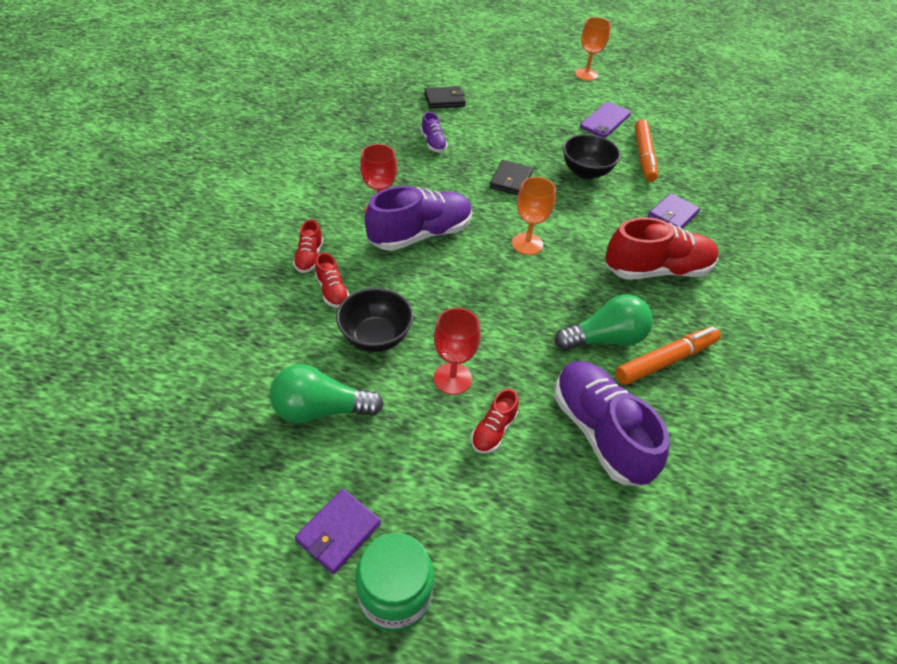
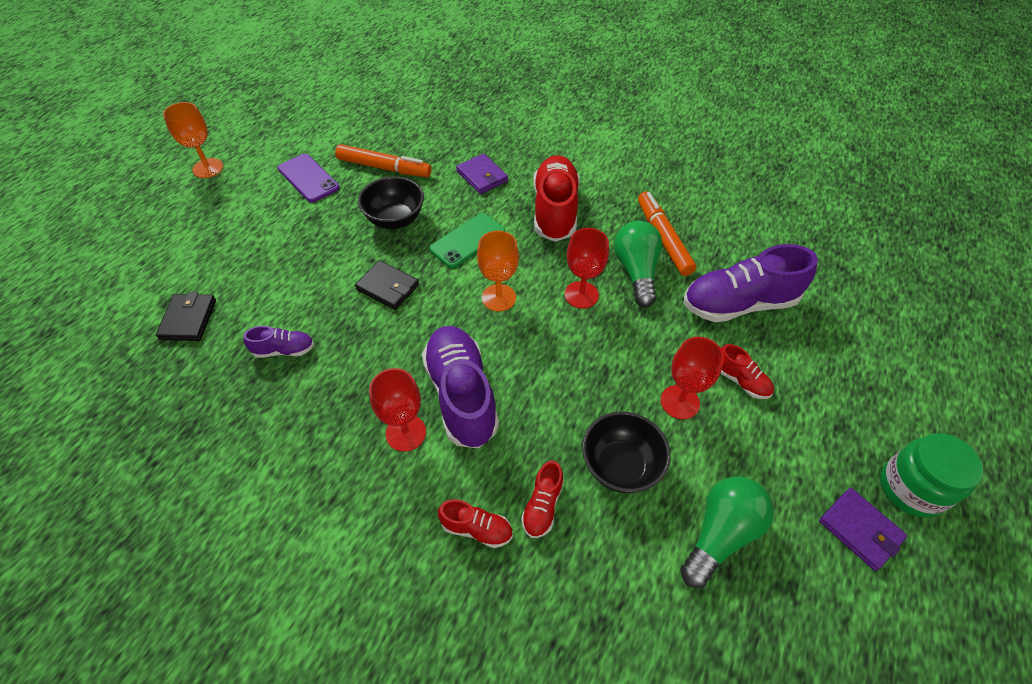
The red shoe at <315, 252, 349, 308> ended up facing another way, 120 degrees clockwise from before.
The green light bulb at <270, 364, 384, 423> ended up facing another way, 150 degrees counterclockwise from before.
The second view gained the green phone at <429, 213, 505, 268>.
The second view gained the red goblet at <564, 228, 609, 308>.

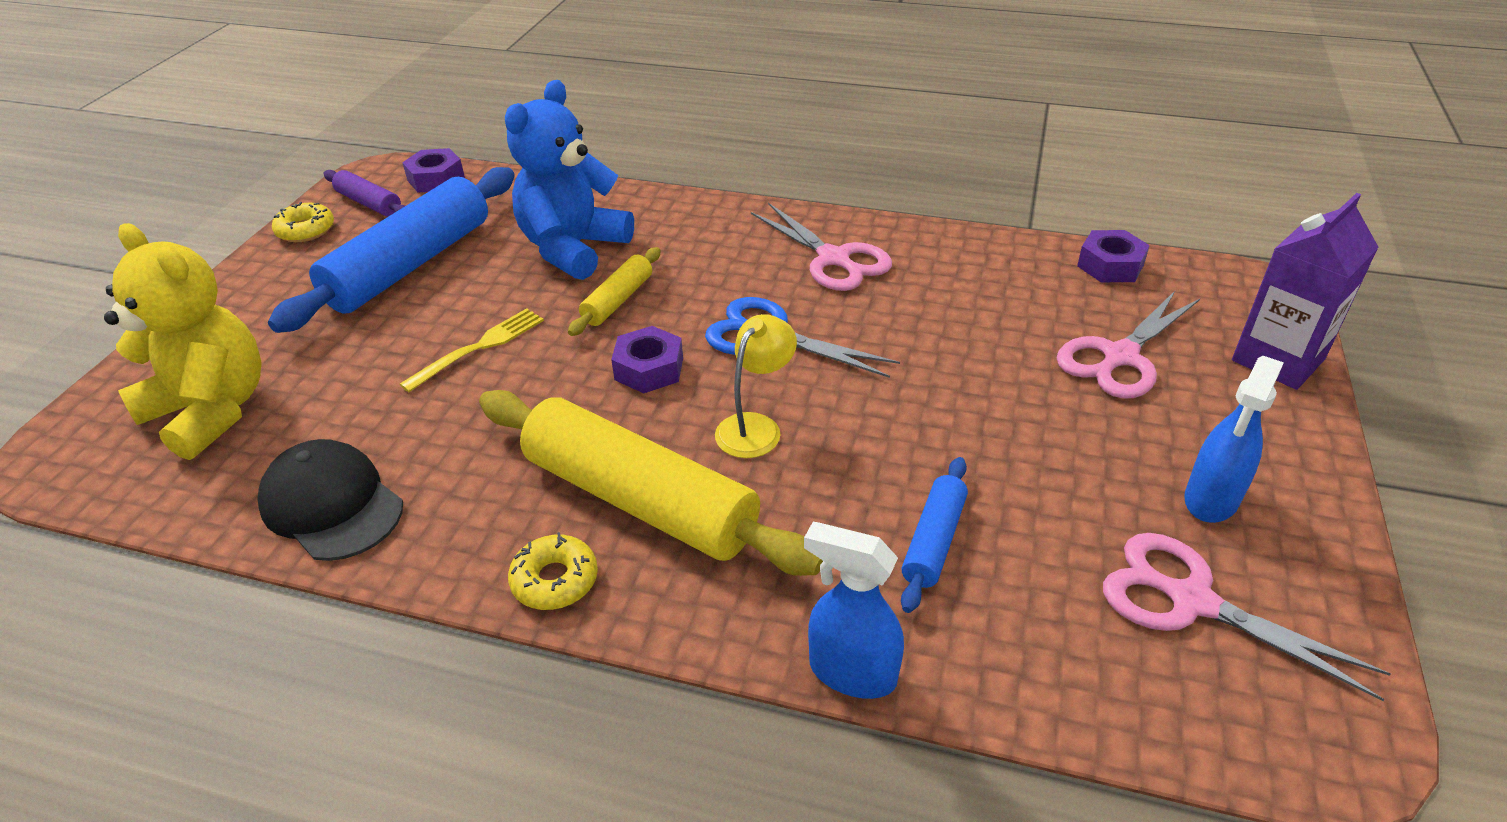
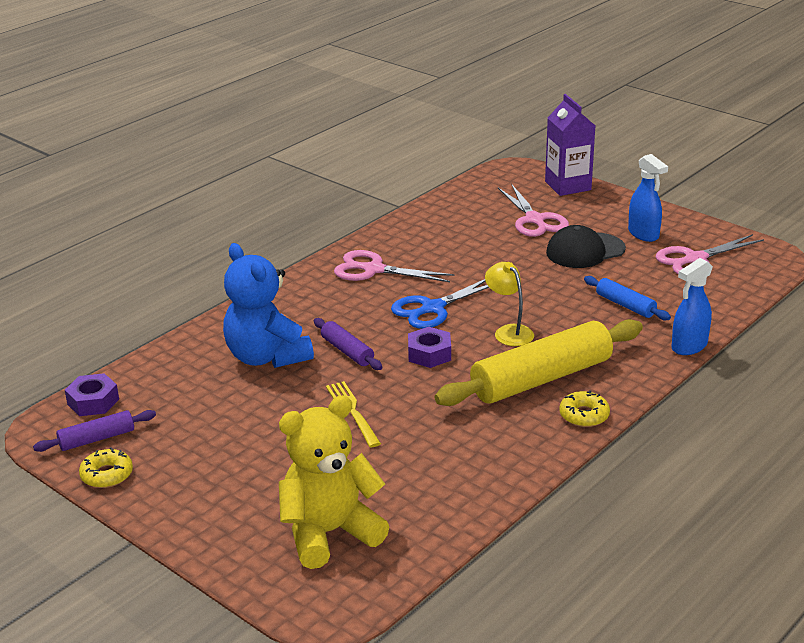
The second view lost the blue rolling pin at <268, 167, 515, 333>.
The pink scissors at <751, 203, 892, 291> ended up facing another way, 150 degrees counterclockwise from before.
The second view lost the purple nut at <1077, 230, 1150, 282>.
What was the yellow rolling pin at <568, 247, 661, 336> turned into the purple rolling pin at <314, 318, 383, 370>.
The black cap ended up elsewhere, having gone from <257, 439, 403, 561> to <546, 225, 626, 268>.

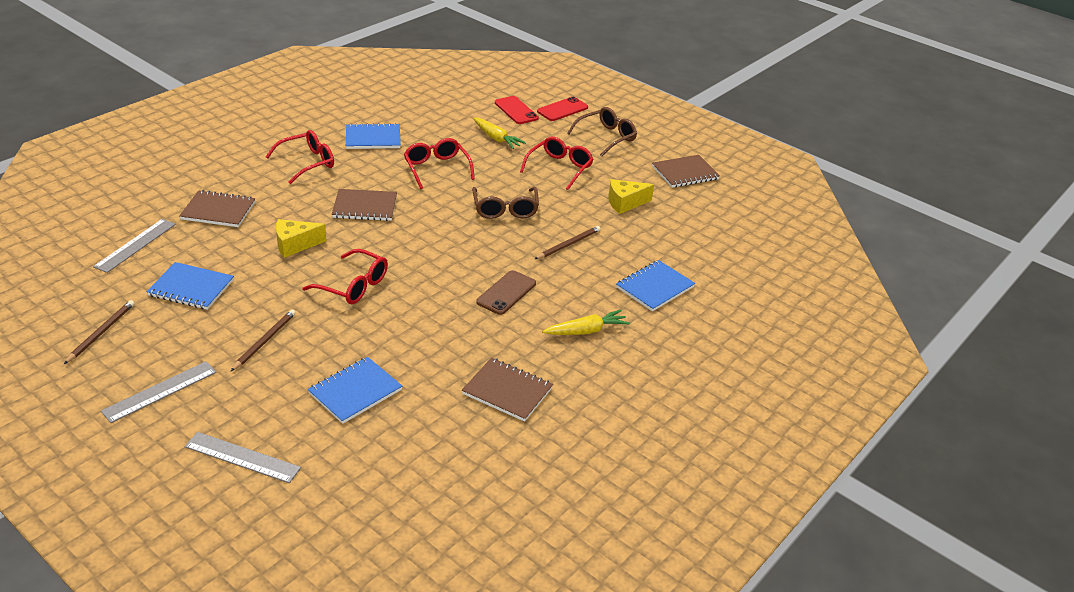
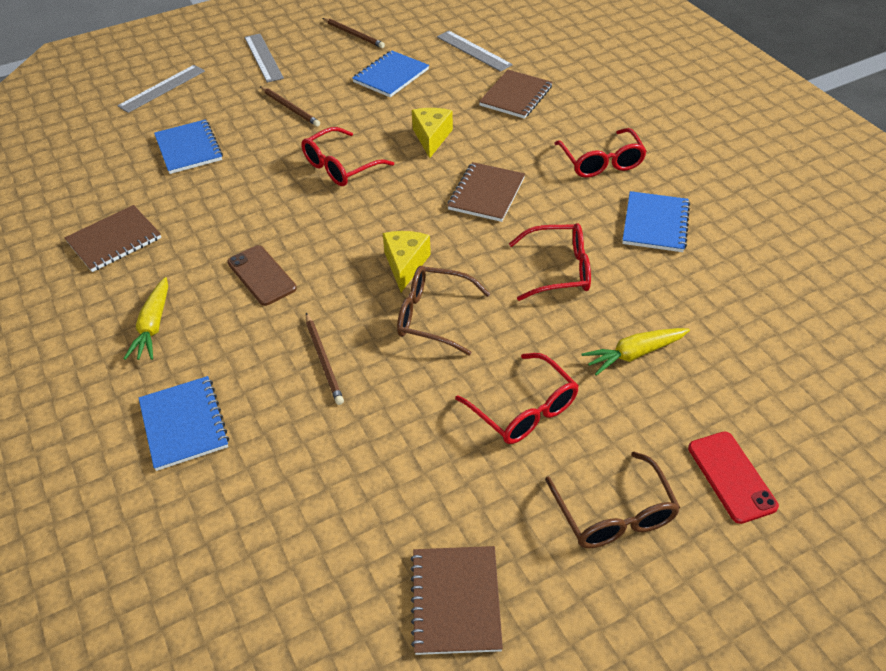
The second view lost the red phone at <495, 96, 539, 124>.
The yellow cheese ended up elsewhere, having gone from <609, 179, 654, 214> to <383, 231, 431, 292>.

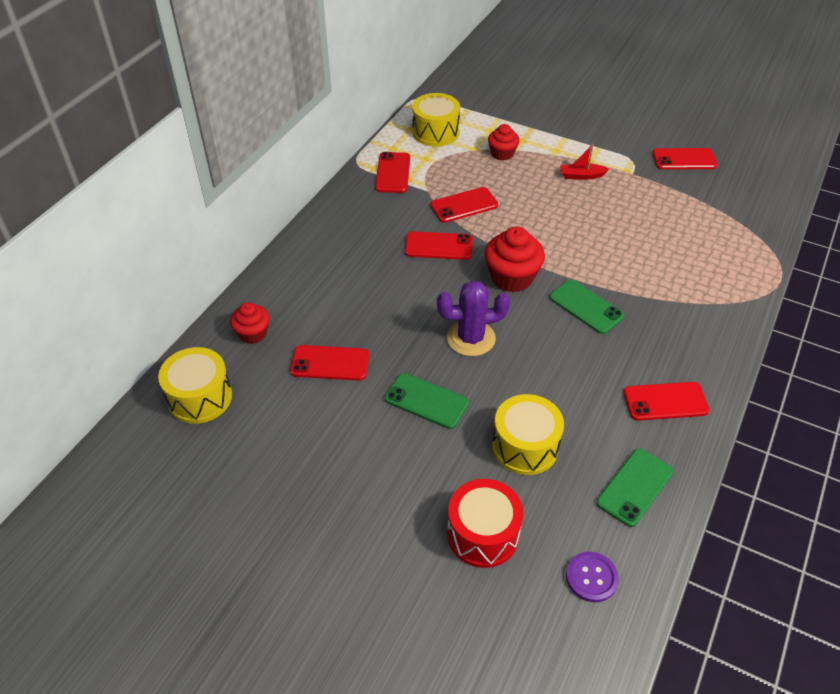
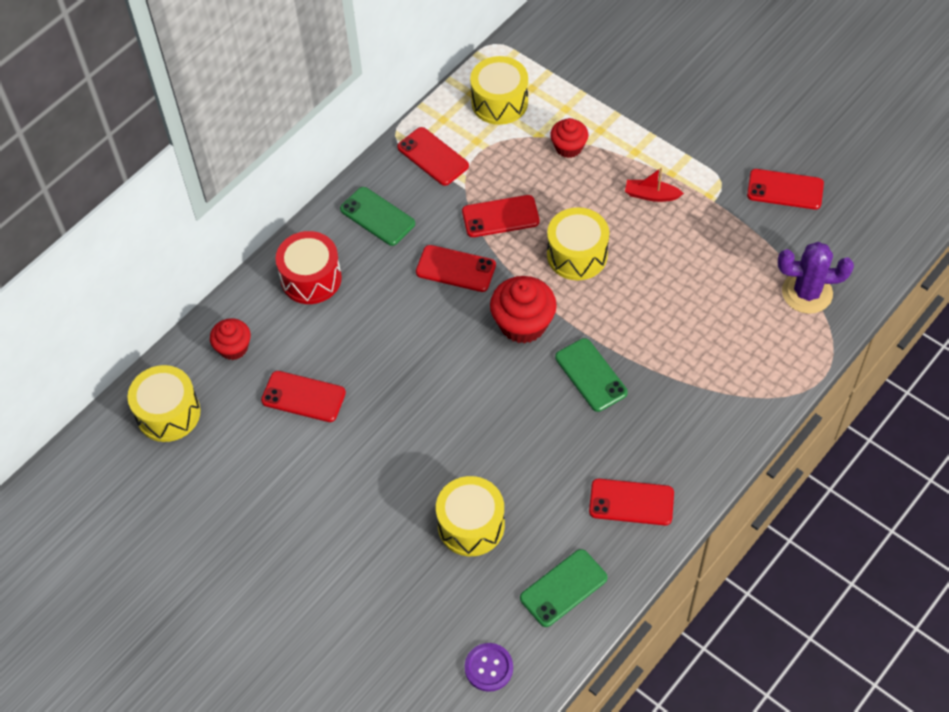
The red phone at <375, 152, 410, 193> ended up facing another way, 60 degrees counterclockwise from before.
The purple cactus ended up elsewhere, having gone from <437, 280, 510, 356> to <778, 242, 854, 314>.
The green phone ended up elsewhere, having gone from <385, 373, 469, 429> to <340, 187, 415, 246>.
The red drum ended up elsewhere, having gone from <447, 479, 523, 568> to <275, 231, 342, 304>.
The second view gained the yellow drum at <547, 207, 609, 280>.

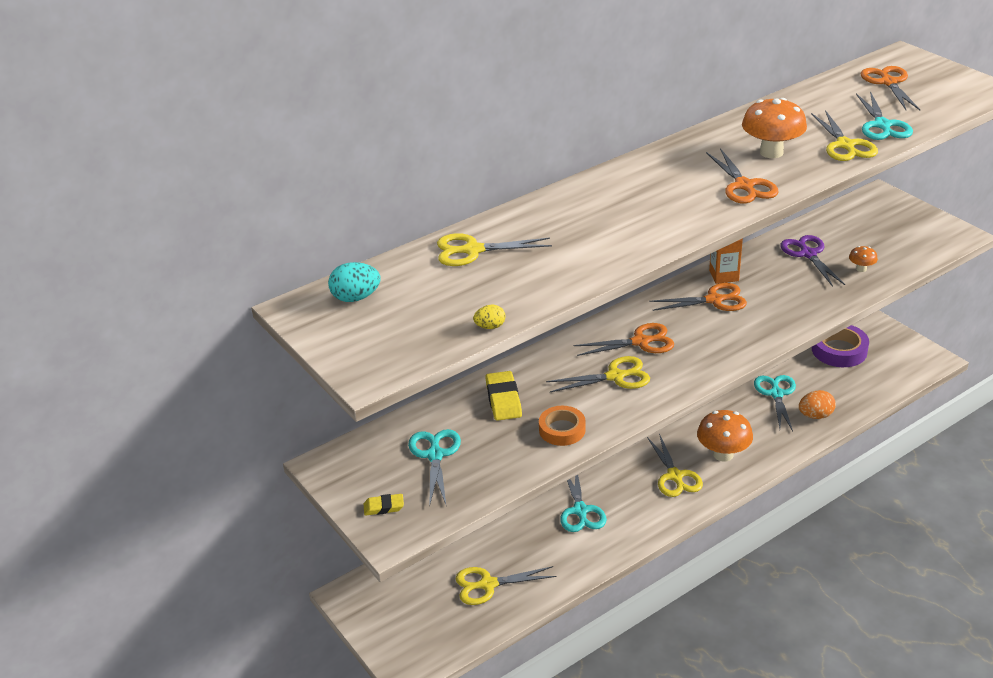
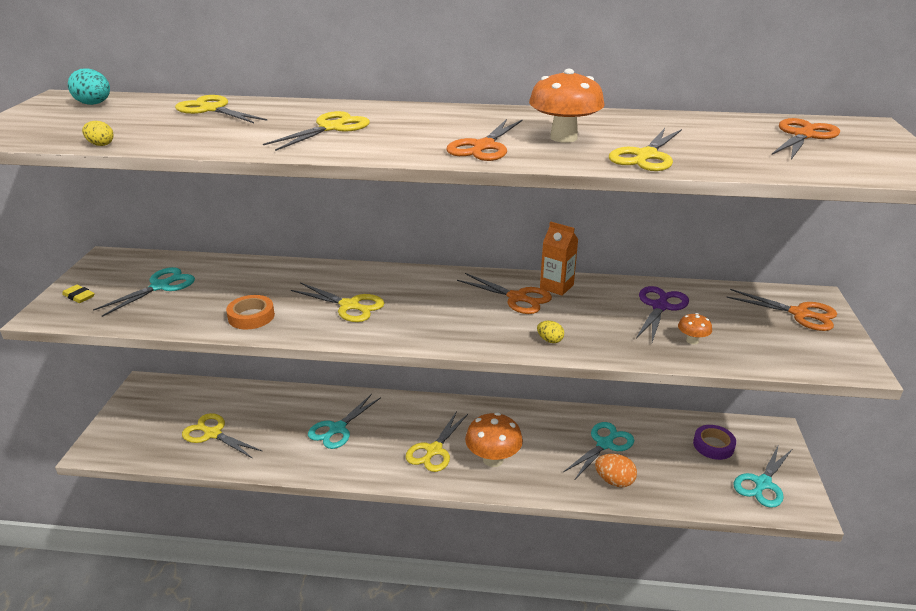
The turquoise scissors ended up elsewhere, having gone from <856, 91, 913, 140> to <734, 444, 792, 508>.
The orange scissors ended up elsewhere, having gone from <574, 323, 674, 356> to <726, 289, 837, 331>.
The size of the purple tape at <812, 325, 869, 367> changed by a factor of 0.66.
The second view lost the yellow eraser at <485, 371, 522, 421>.
The second view gained the yellow scissors at <263, 111, 370, 151>.
The second view gained the yellow egg at <537, 321, 564, 343>.

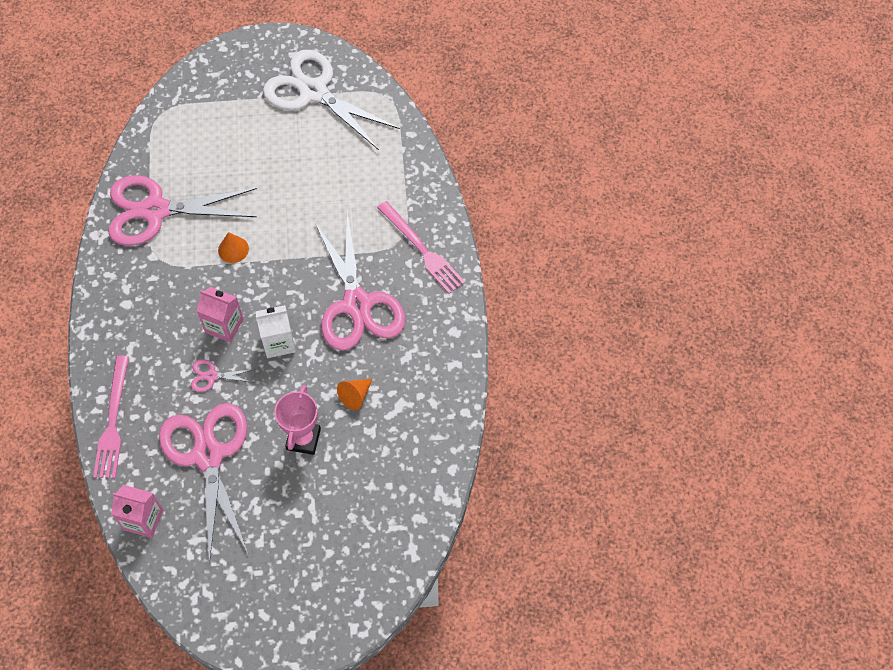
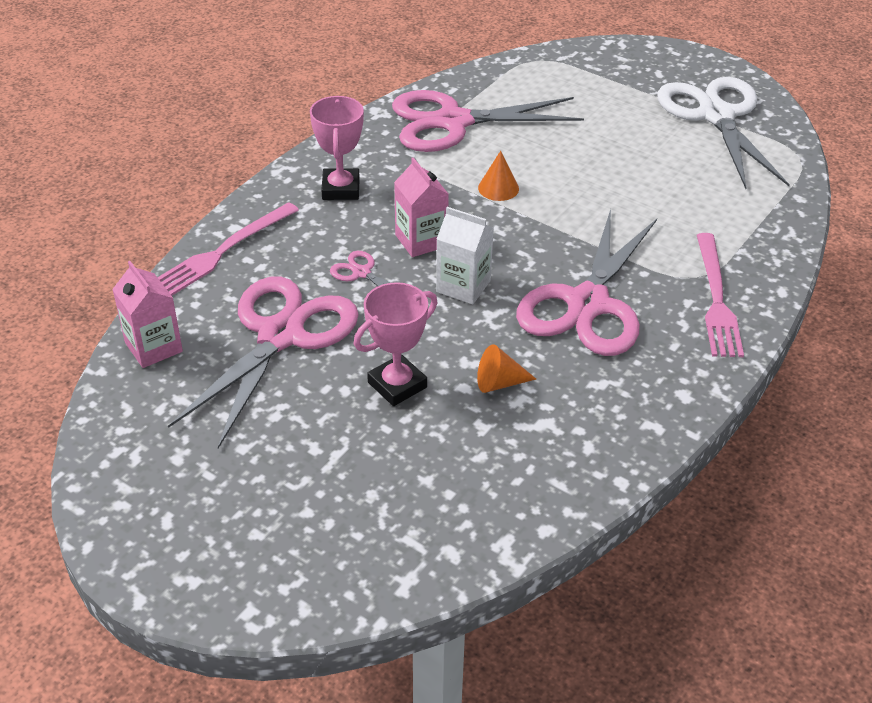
The pink scissors at <109, 175, 257, 246> ended up facing another way, 45 degrees counterclockwise from before.
The second view gained the pink trophy at <310, 96, 364, 200>.

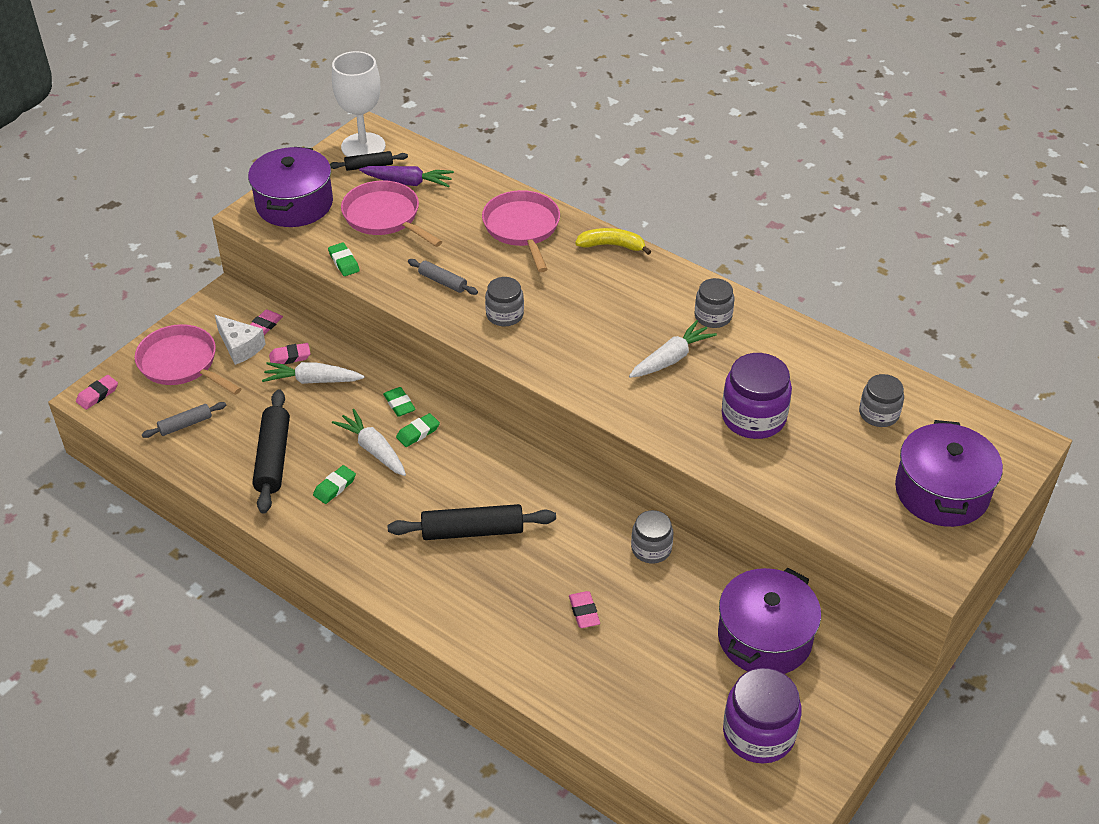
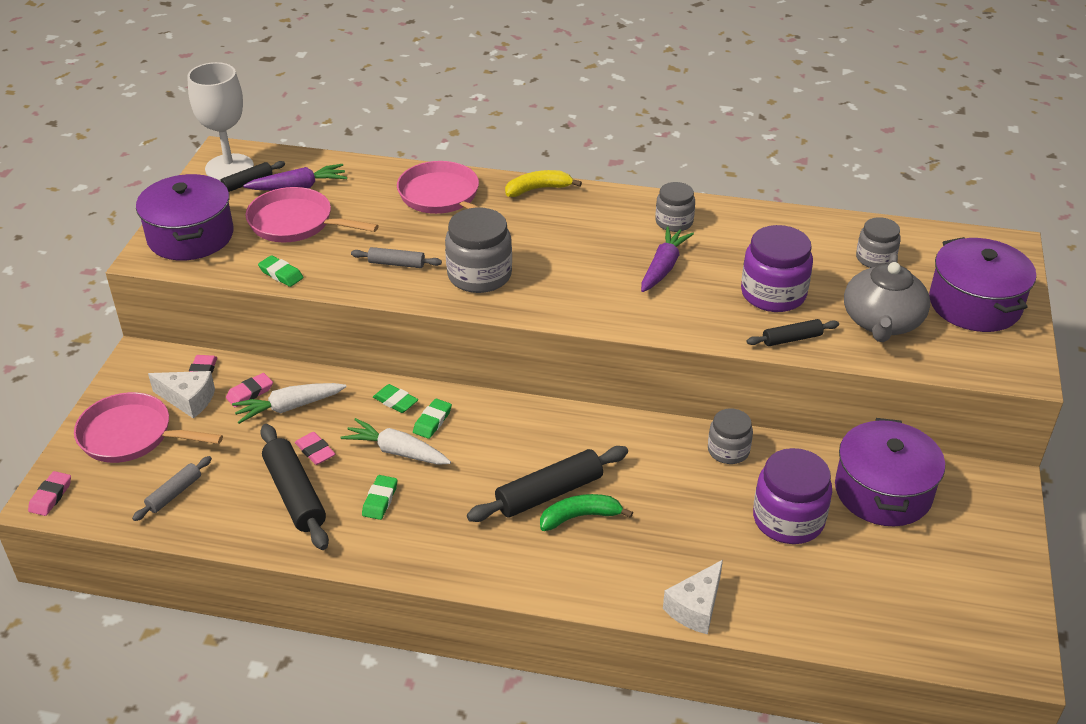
The size of the grey jar at <485, 277, 524, 326> changed by a factor of 1.61.
What was the white carrot at <629, 320, 717, 378> turned into the purple carrot at <641, 226, 694, 292>.
The pink eraser ended up elsewhere, having gone from <569, 591, 600, 628> to <295, 432, 335, 465>.
The purple jar ended up elsewhere, having gone from <723, 668, 802, 764> to <753, 448, 832, 544>.
The second view gained the grey teapot at <844, 253, 930, 342>.
The second view gained the black rolling pin at <747, 319, 839, 346>.
The second view gained the green banana at <540, 494, 633, 531>.
The second view gained the white cheese at <663, 560, 723, 635>.

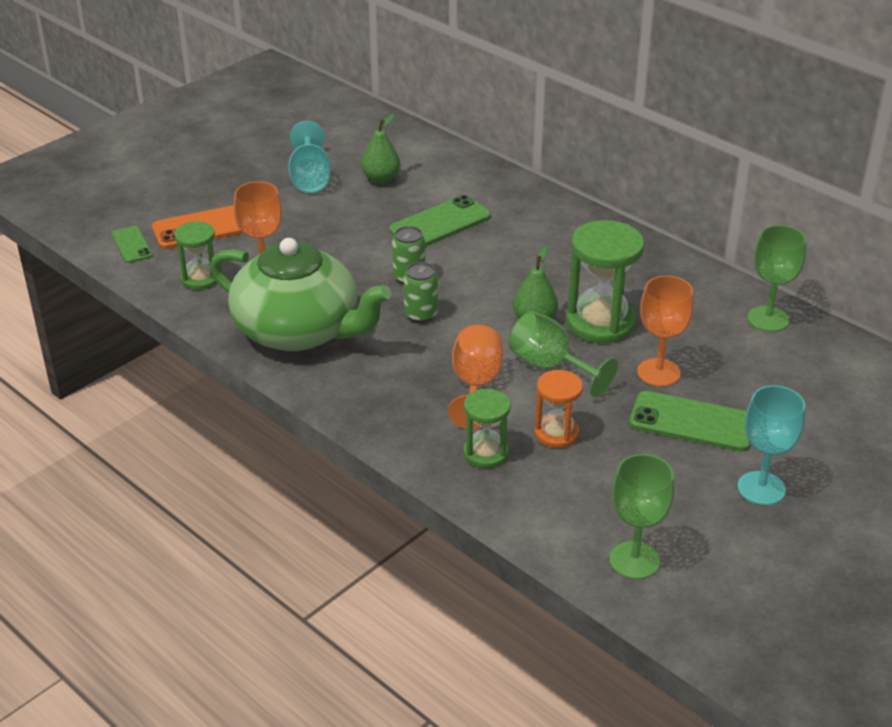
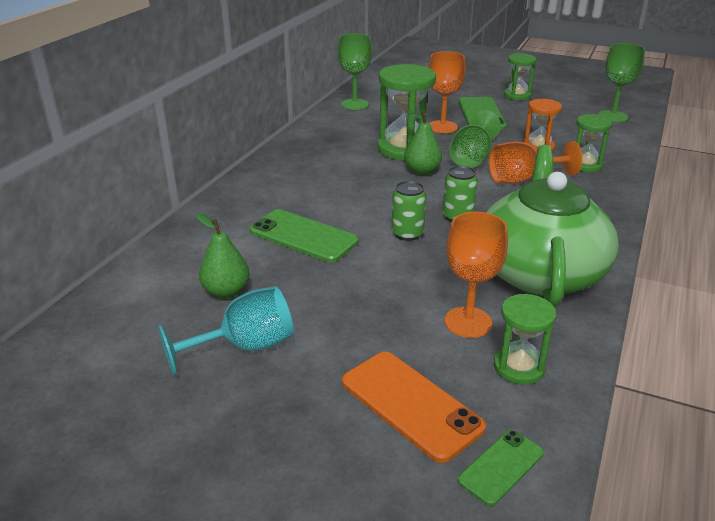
Where the turquoise goblet stood at <737, 385, 805, 505>, the green hourglass came to stand at <504, 53, 536, 100>.

